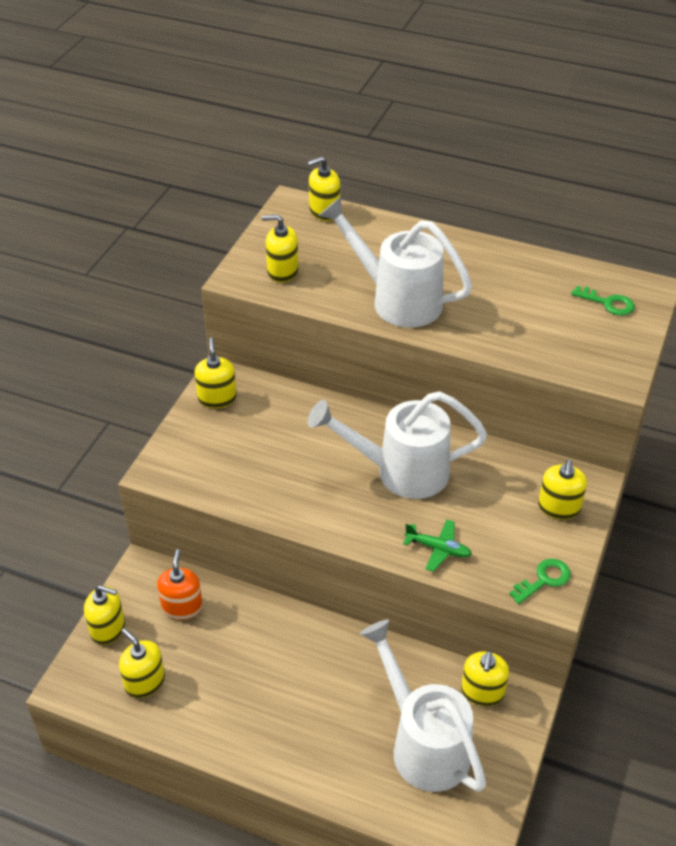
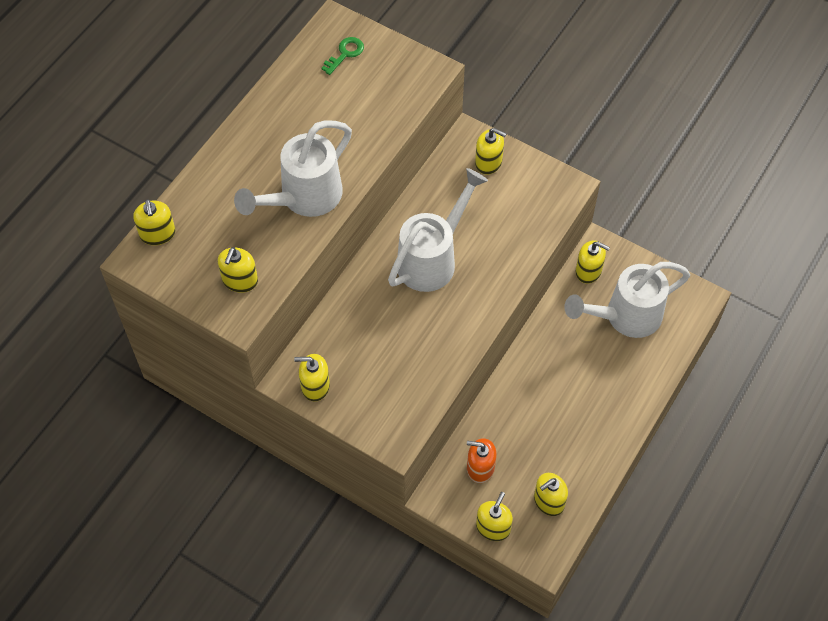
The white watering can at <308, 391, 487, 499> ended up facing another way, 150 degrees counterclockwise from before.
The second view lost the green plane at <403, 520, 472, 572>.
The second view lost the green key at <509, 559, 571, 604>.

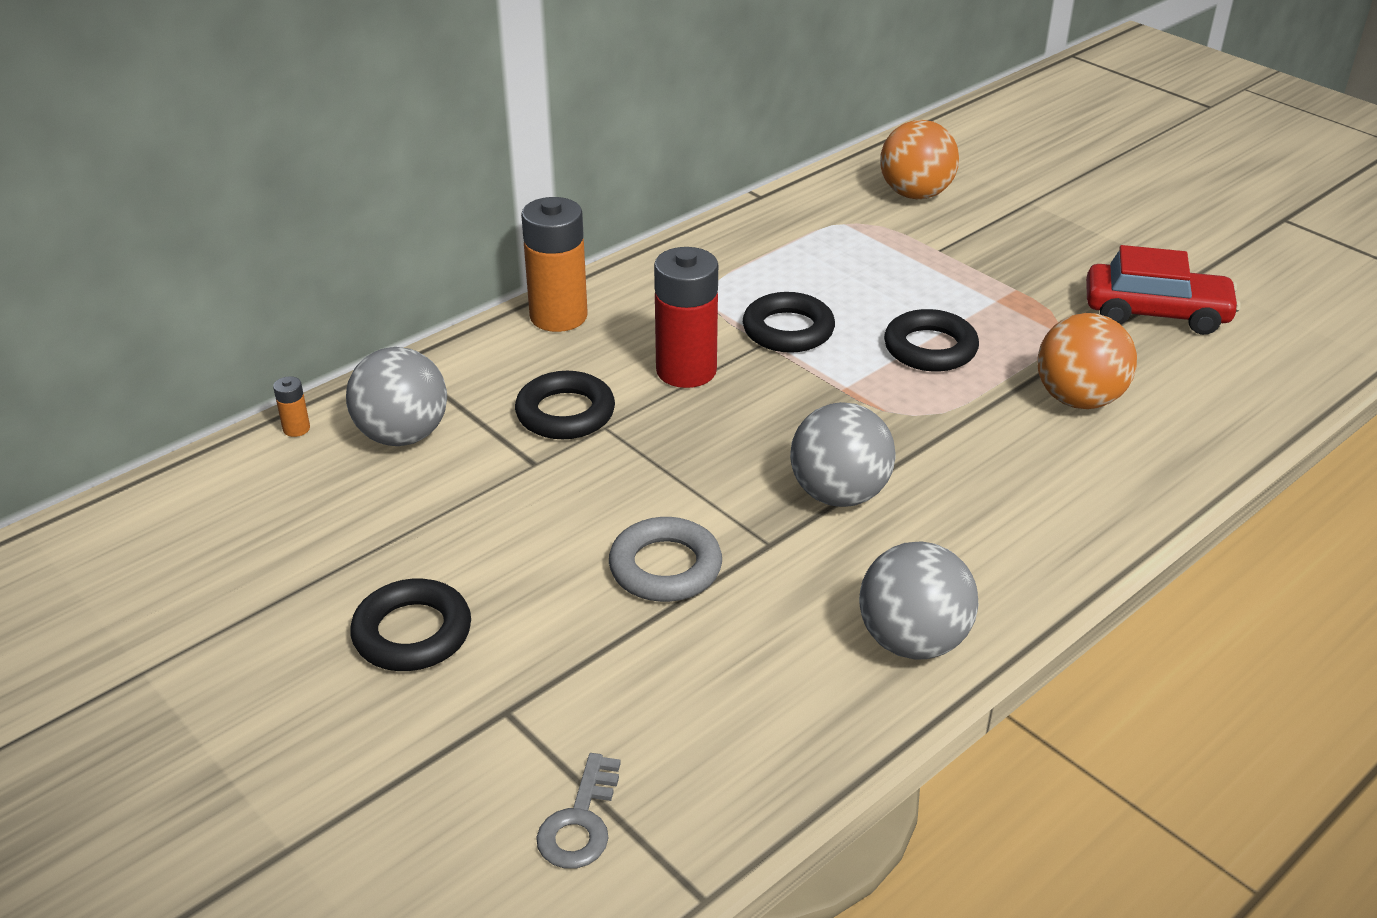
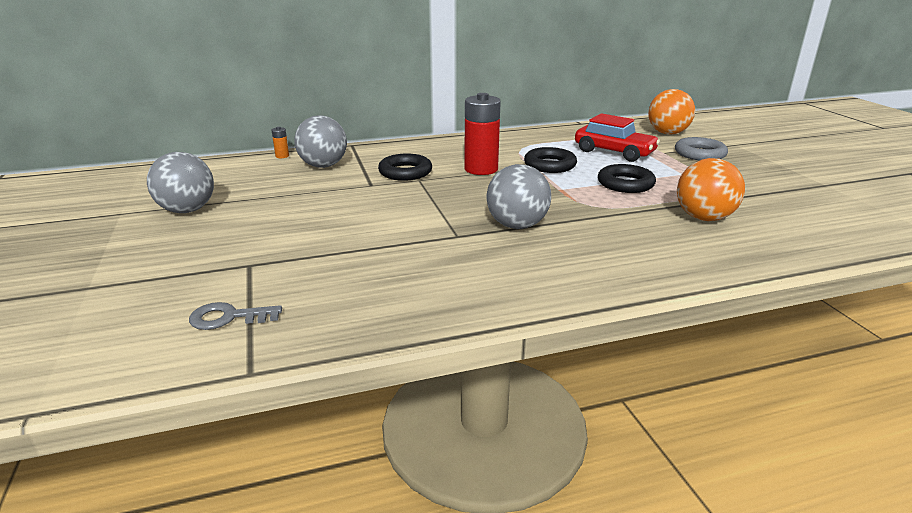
The second view lost the orange battery at <521, 197, 588, 332>.
The red car ended up elsewhere, having gone from <1086, 245, 1241, 335> to <575, 113, 660, 162>.
The grey ring ended up elsewhere, having gone from <609, 517, 722, 602> to <675, 137, 728, 161>.
The grey ball ended up elsewhere, having gone from <859, 541, 978, 660> to <147, 152, 214, 213>.
The second view lost the black ring at <350, 579, 471, 671>.
The grey key at <536, 753, 621, 868> ended up facing another way, 45 degrees clockwise from before.

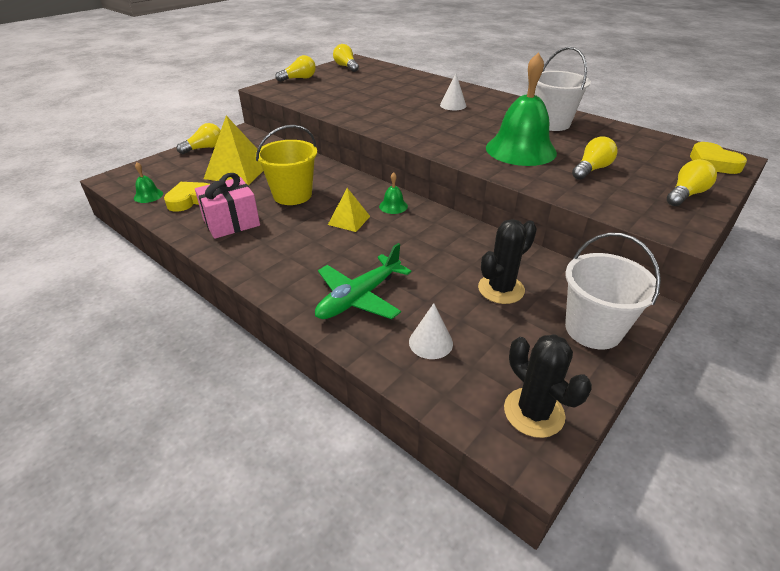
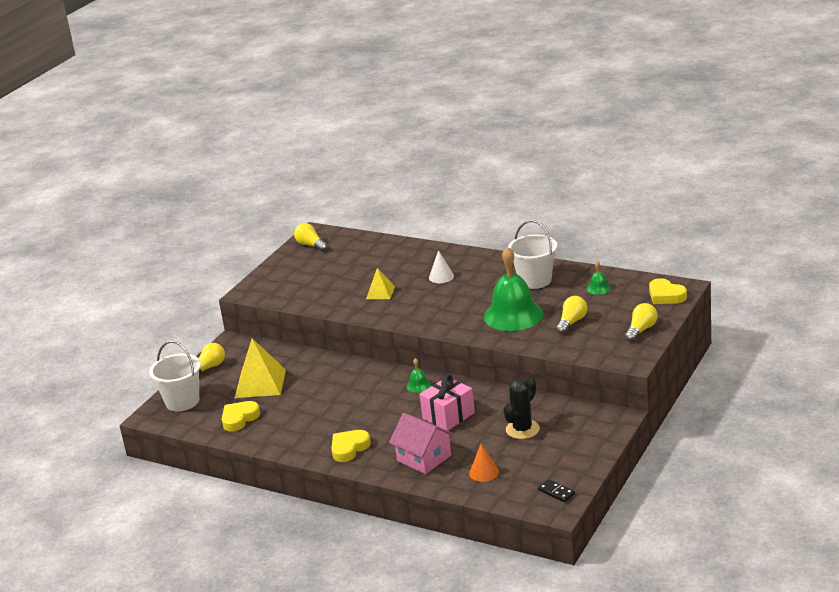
The second view lost the yellow light bulb at <275, 55, 316, 82>.
The second view lost the yellow bucket at <256, 125, 317, 205>.
The green bell ended up elsewhere, having gone from <134, 163, 163, 203> to <587, 261, 611, 295>.
The pink gift ended up elsewhere, having gone from <195, 173, 260, 239> to <419, 374, 475, 431>.
The yellow pyramid ended up elsewhere, having gone from <328, 188, 370, 232> to <366, 268, 395, 299>.
The white bucket ended up elsewhere, having gone from <565, 233, 661, 350> to <149, 341, 201, 411>.
Where the green plane stood at <315, 243, 411, 319>, the pink house came to stand at <389, 413, 454, 474>.
What was the white cone at <409, 303, 453, 359> turned into the orange cone at <469, 444, 499, 482>.
Where the black cactus stood at <504, 334, 592, 438>, the black domino came to stand at <538, 479, 575, 502>.
The second view gained the yellow heart at <331, 430, 371, 462>.

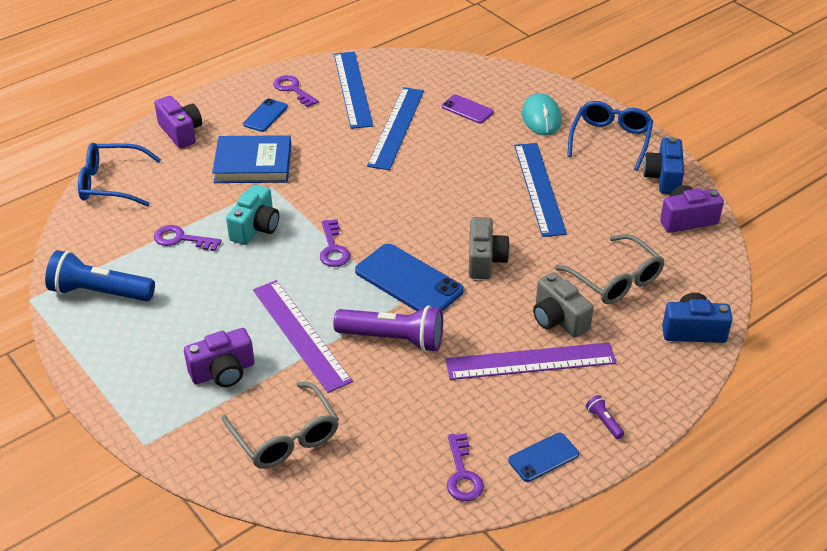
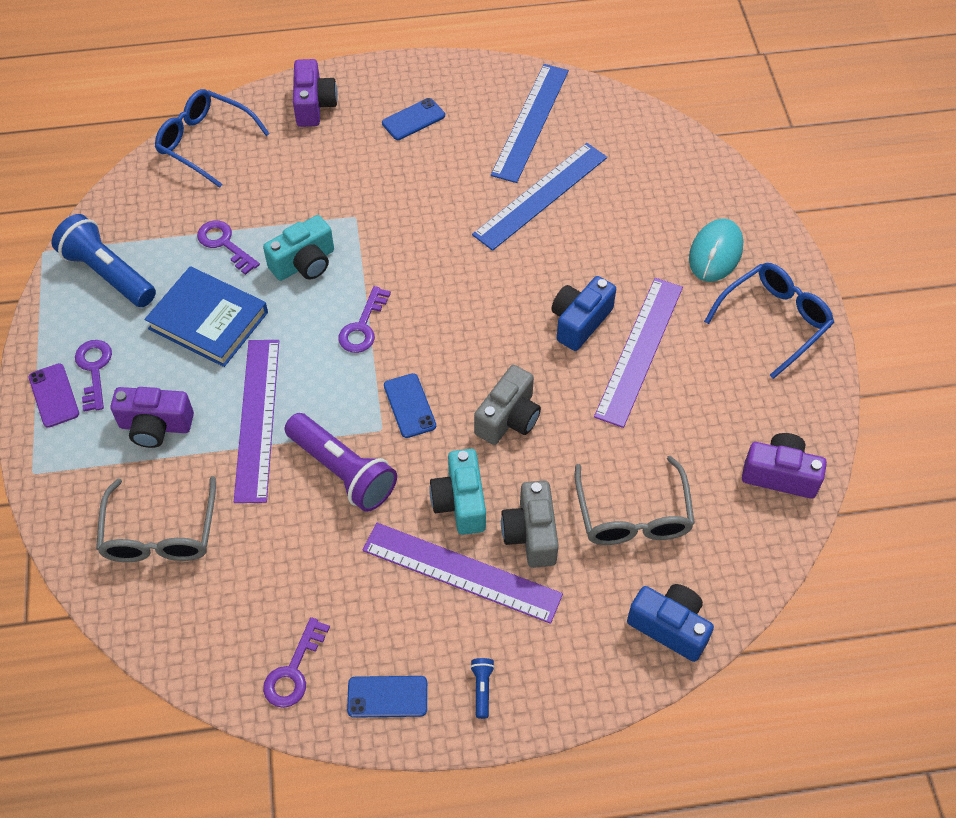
The purple key ended up elsewhere, having gone from <273, 75, 319, 107> to <75, 340, 112, 412>.
The purple phone ended up elsewhere, having gone from <442, 95, 494, 124> to <28, 363, 79, 428>.
The blue book ended up elsewhere, having gone from <212, 135, 291, 183> to <145, 266, 268, 367>.
The blue camera ended up elsewhere, having gone from <643, 137, 684, 194> to <551, 276, 616, 351>.
What was the blue ruler at <514, 143, 567, 237> turned into the purple ruler at <594, 278, 683, 428>.
The size of the blue phone at <355, 244, 464, 311> changed by a factor of 0.55.
What was the purple flashlight at <586, 395, 624, 439> turned into the blue flashlight at <470, 658, 495, 719>.
The second view gained the turquoise camera at <429, 449, 486, 535>.

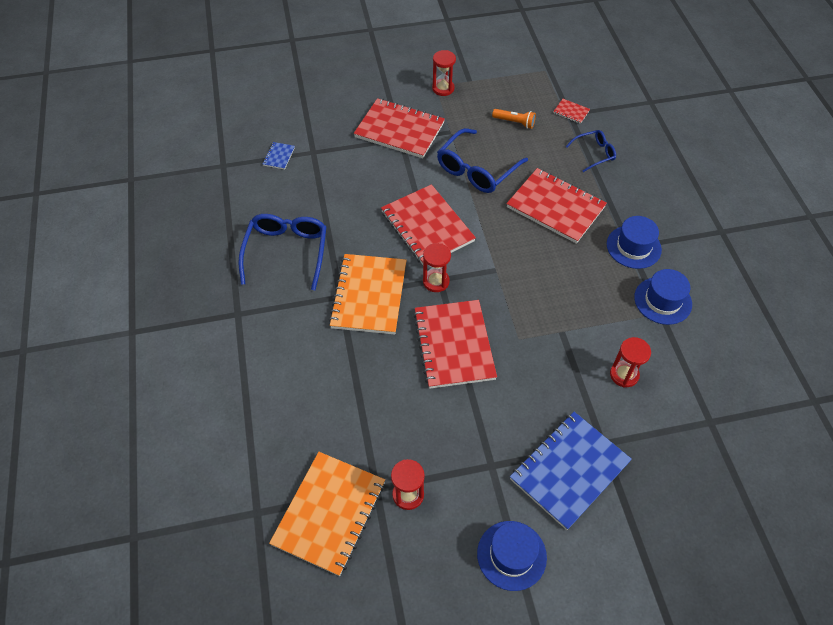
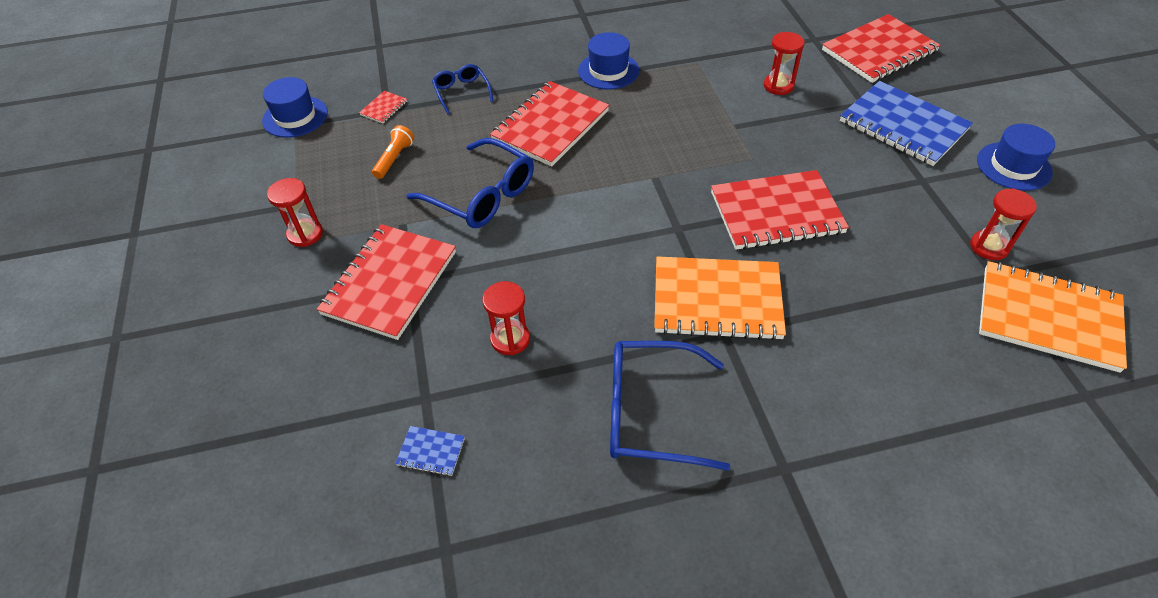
The red notebook ended up elsewhere, having gone from <381, 184, 476, 265> to <822, 14, 941, 83>.
The red hourglass ended up elsewhere, having gone from <423, 243, 451, 292> to <482, 281, 530, 355>.
The blue hat ended up elsewhere, having gone from <634, 269, 692, 325> to <262, 77, 328, 138>.

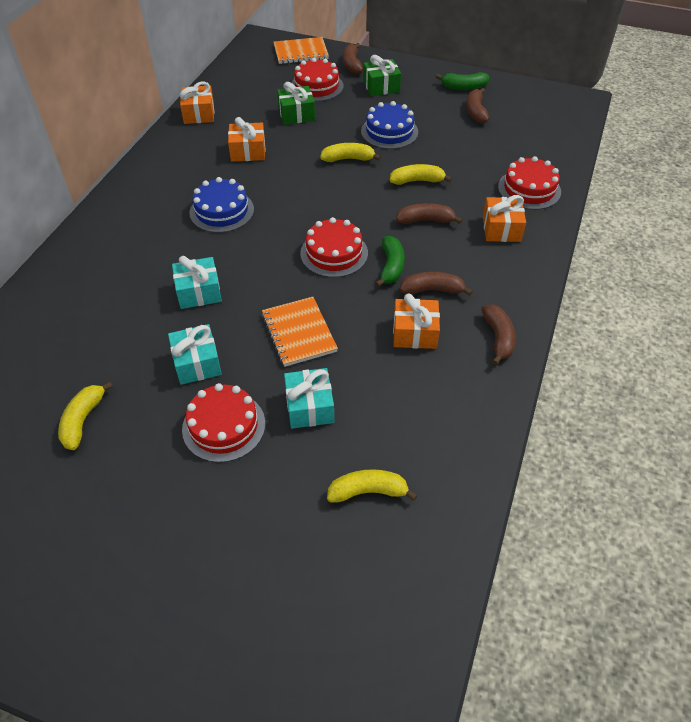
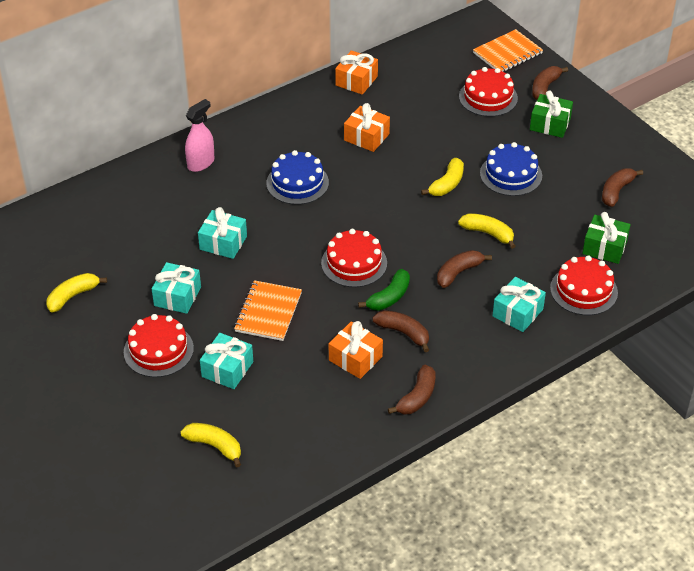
The orange notebook at <274, 37, 329, 64> ended up facing another way, 60 degrees counterclockwise from before.
The second view lost the green banana at <436, 72, 489, 90>.
The green gift ended up elsewhere, having gone from <277, 82, 315, 125> to <582, 212, 631, 264>.
The yellow banana at <320, 143, 381, 162> ended up facing another way, 90 degrees clockwise from before.
What was the orange gift at <483, 195, 526, 242> turned into the turquoise gift at <492, 277, 546, 332>.
The brown banana at <396, 203, 462, 224> ended up facing another way, 75 degrees counterclockwise from before.
The second view gained the pink spray bottle at <185, 99, 214, 172>.

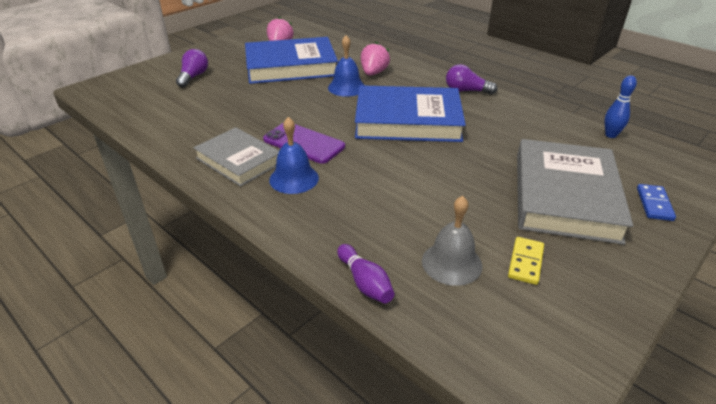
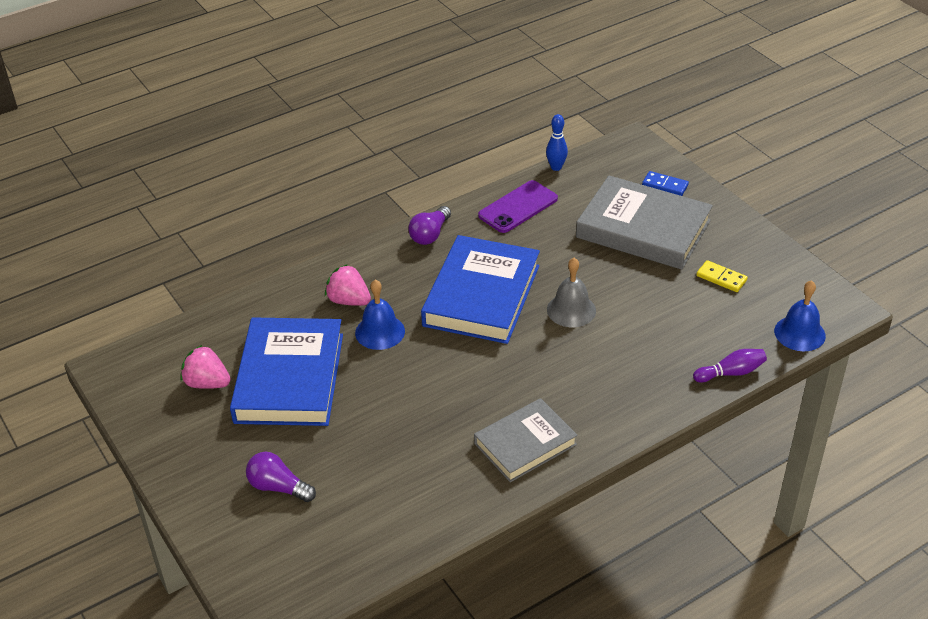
The blue bell ended up elsewhere, having gone from <269, 117, 319, 194> to <774, 280, 826, 351>.
The purple phone ended up elsewhere, having gone from <263, 123, 345, 164> to <478, 180, 558, 233>.
The grey bell ended up elsewhere, having gone from <422, 196, 482, 286> to <547, 258, 596, 327>.

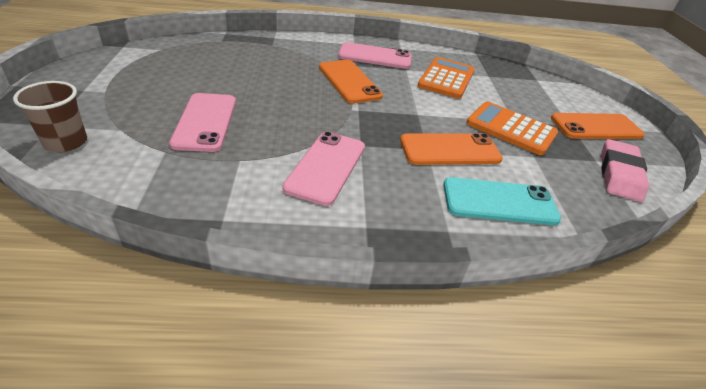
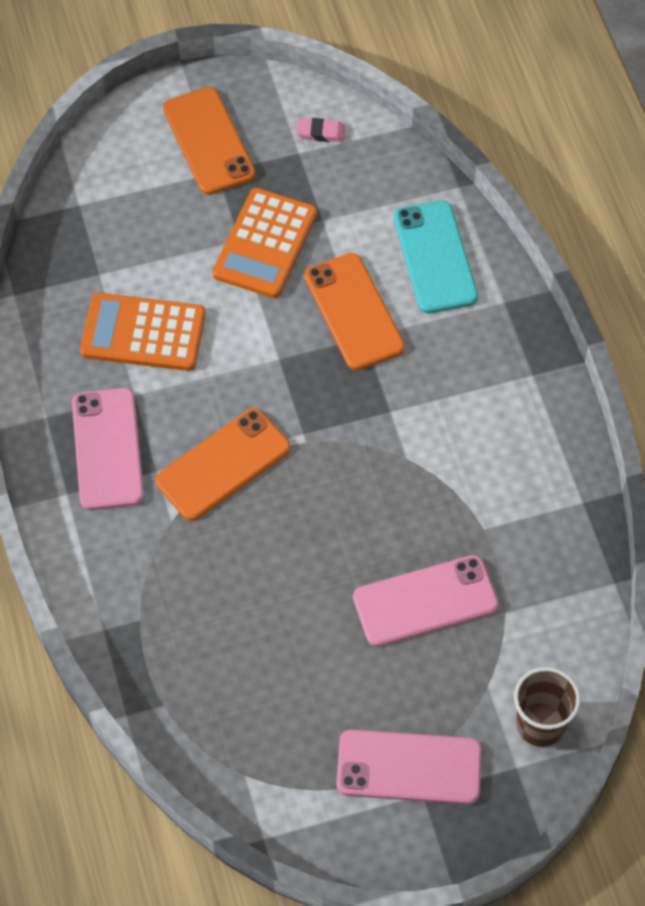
The pink phone ended up elsewhere, having gone from <283, 131, 365, 206> to <336, 730, 482, 804>.
The size of the pink eraser at <601, 139, 649, 202> changed by a factor of 0.49.

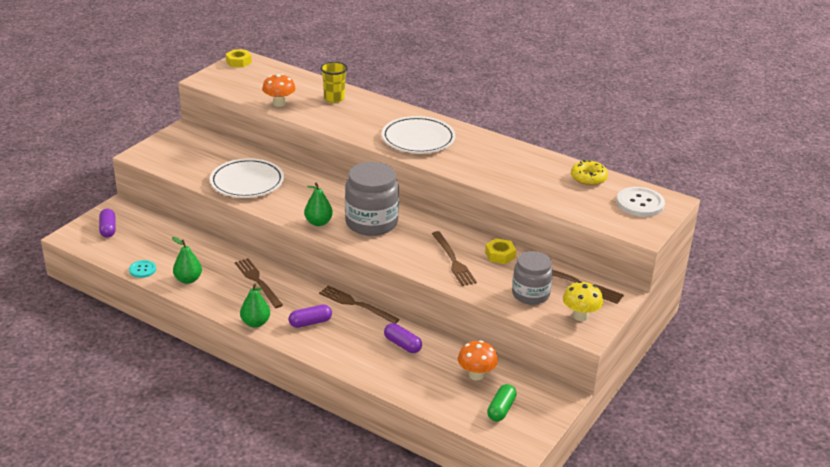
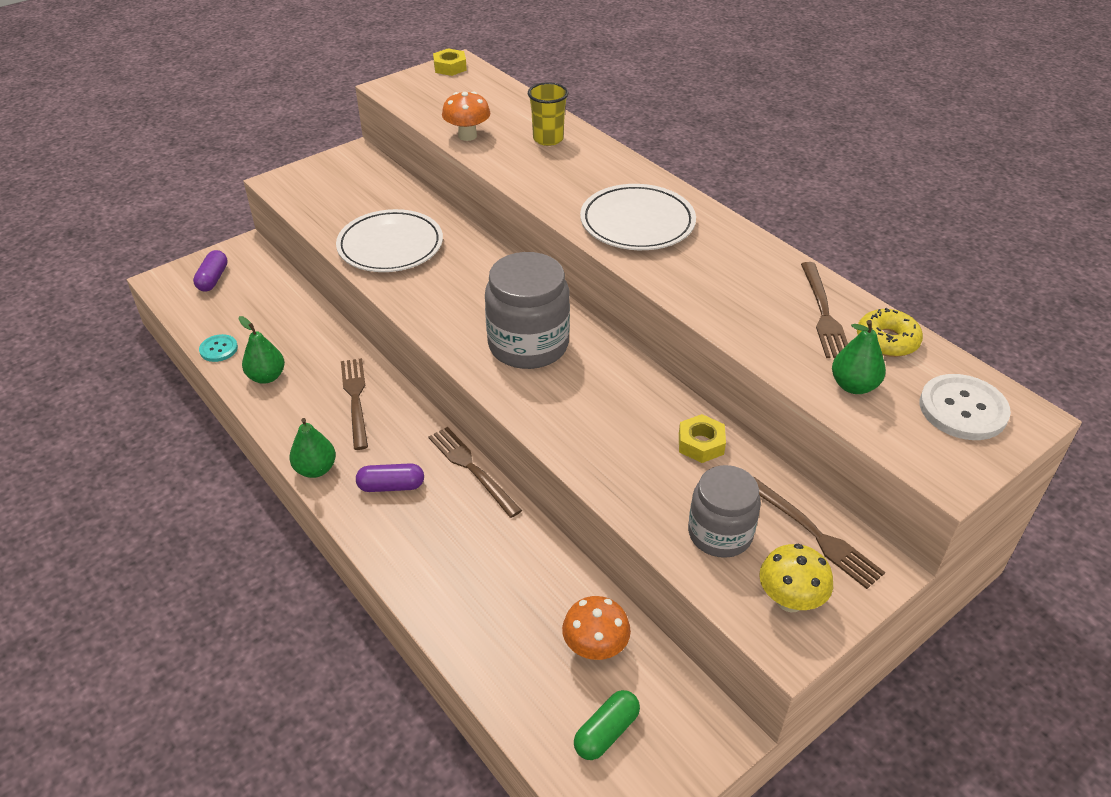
The green pear ended up elsewhere, having gone from <304, 183, 333, 226> to <832, 320, 886, 394>.
The brown fork ended up elsewhere, having gone from <432, 231, 477, 286> to <801, 262, 848, 358>.
The second view lost the purple capsule at <384, 323, 422, 353>.

